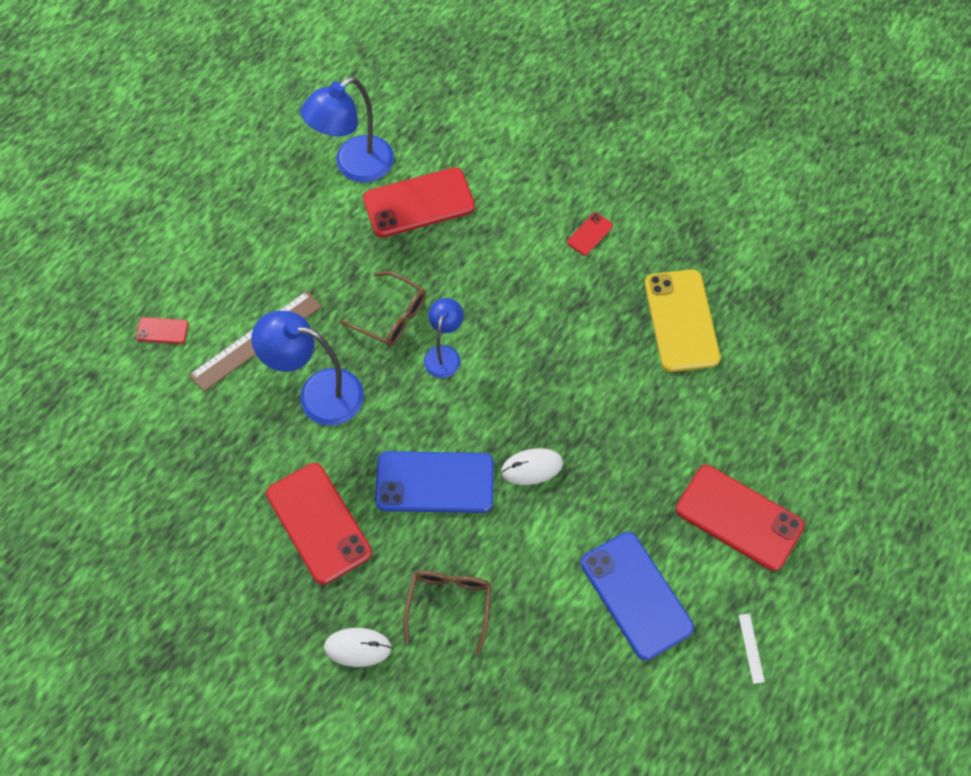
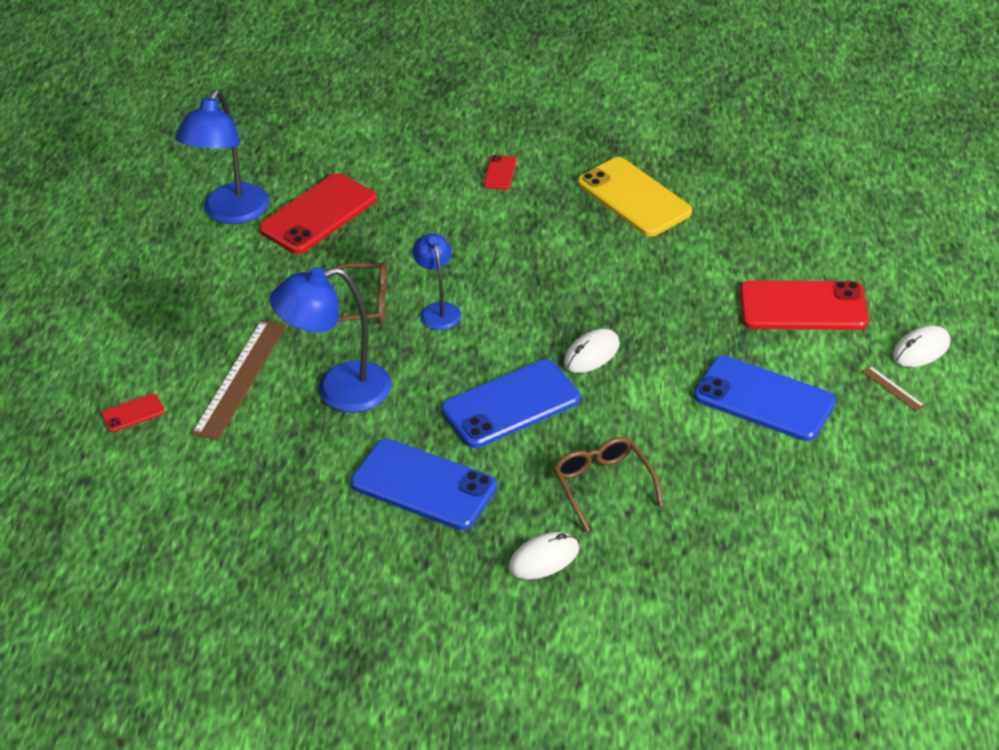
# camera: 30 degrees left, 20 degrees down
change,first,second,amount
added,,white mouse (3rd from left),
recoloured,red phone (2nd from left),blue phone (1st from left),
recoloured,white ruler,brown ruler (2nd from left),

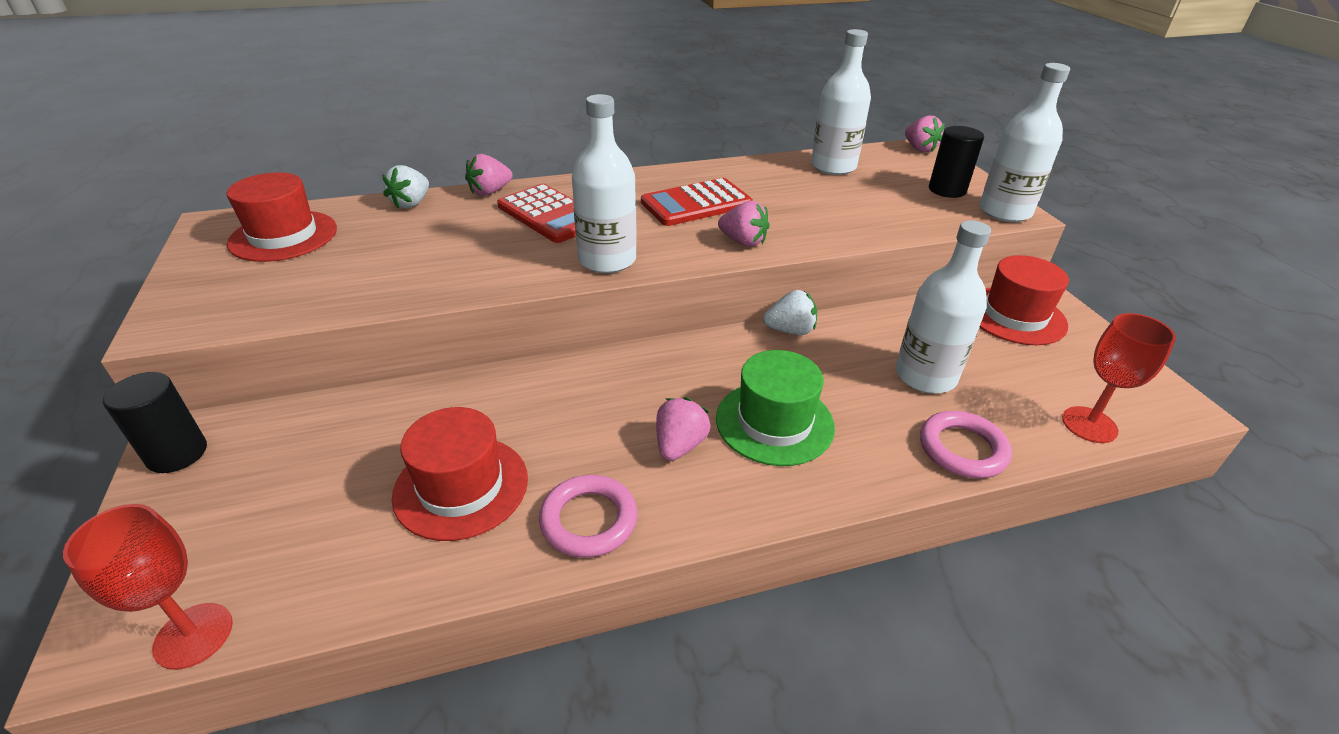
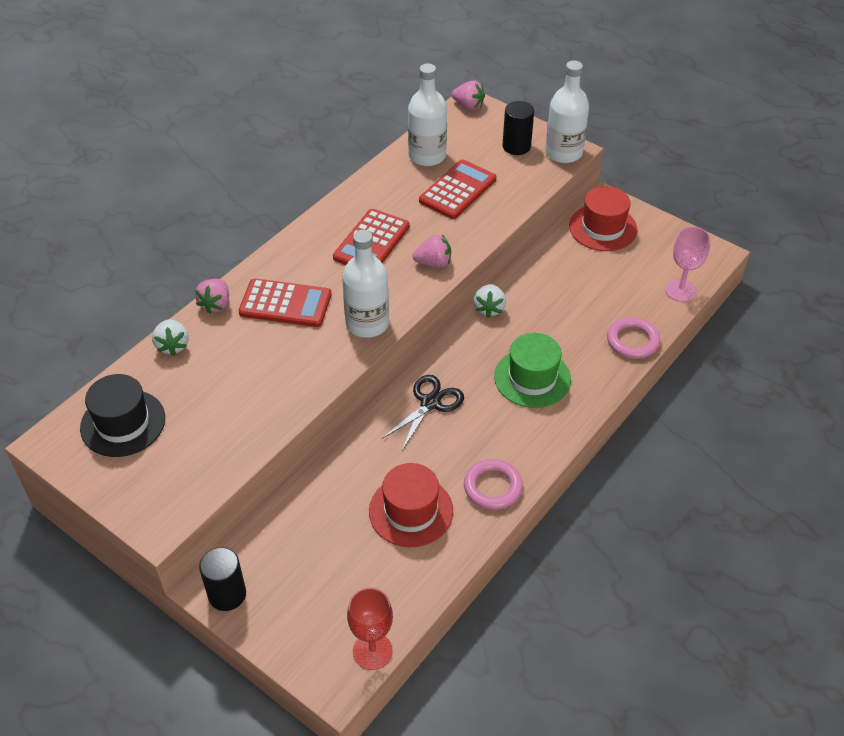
# camera: 35 degrees left, 10 degrees up
change,first,second,amount
removed,pink strawberry (2nd from left),,
removed,white bottle (3rd from left),,
added,,black scissors,
added,,red calculator (3rd from left),
recoloured,red hat (1st from left),black hat,
recoloured,red goblet (2nd from left),pink goblet,
turned,white strawberry (2nd from left),,135 degrees clockwise

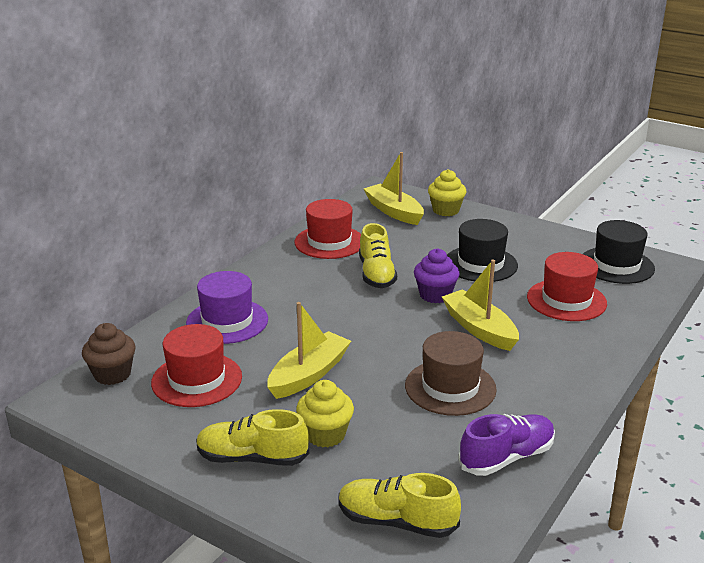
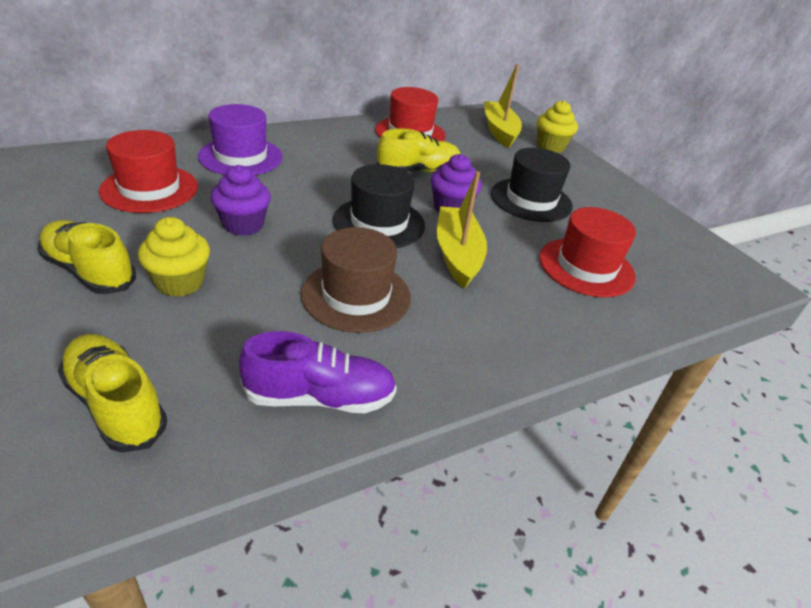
# camera: 25 degrees right, 10 degrees up
change,first,second,amount
removed,brown cupcake,,
moved,black hat (2nd from left in the first image),black hat (1st from left),
replaced,yellow boat (1st from left),purple cupcake (1st from left),
turned,yellow shoe (2nd from left in the first image),yellow shoe (3rd from left),135 degrees counterclockwise

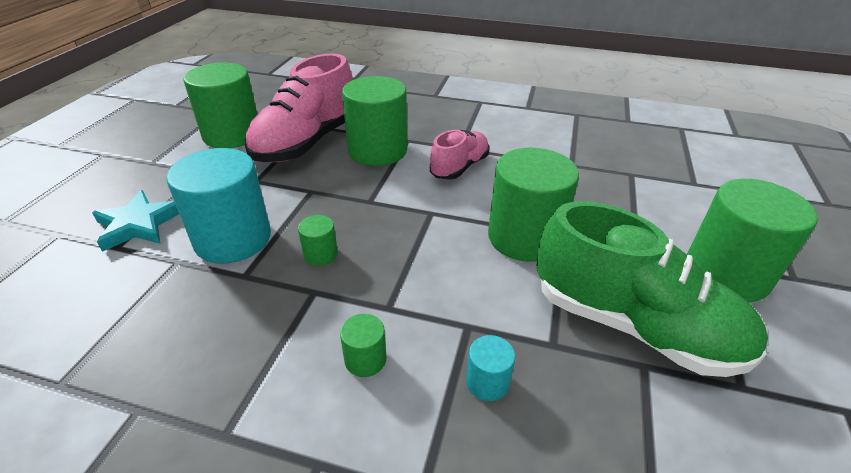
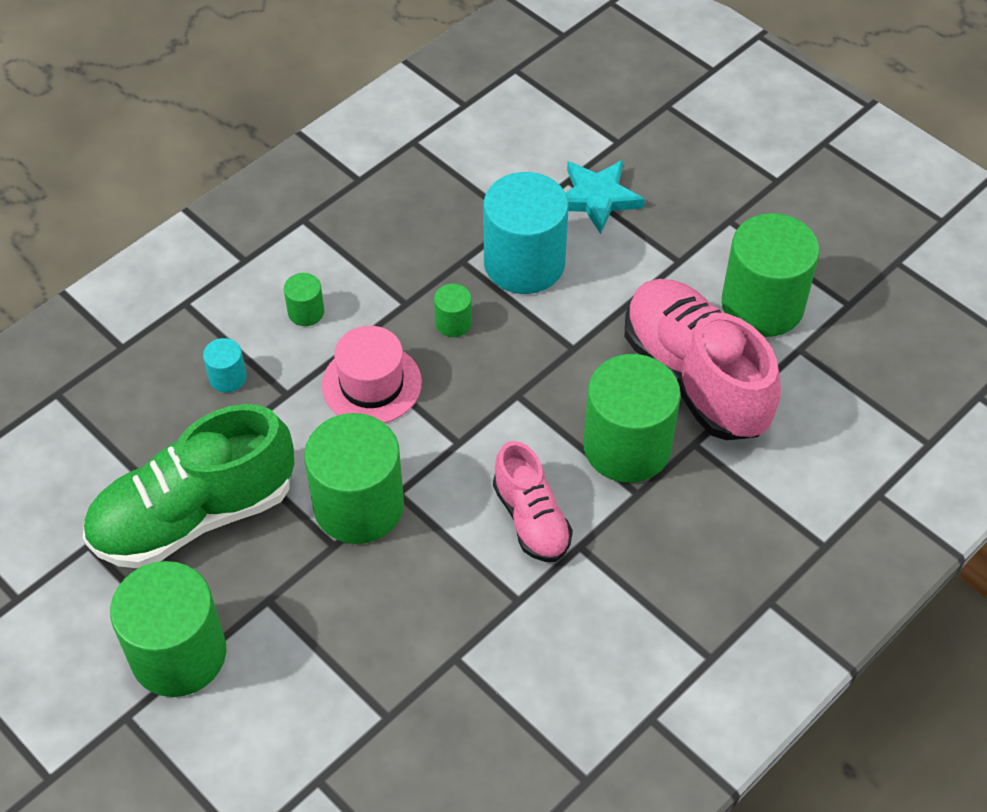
# camera: 120 degrees right, 15 degrees up
change,first,second,amount
added,,pink hat,

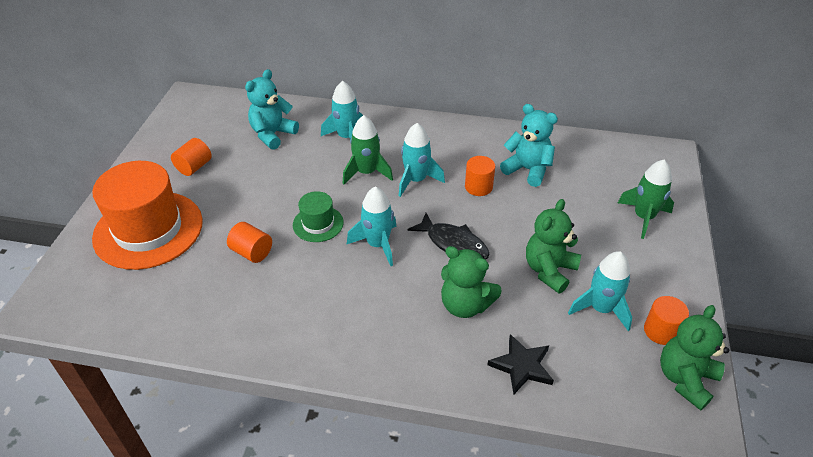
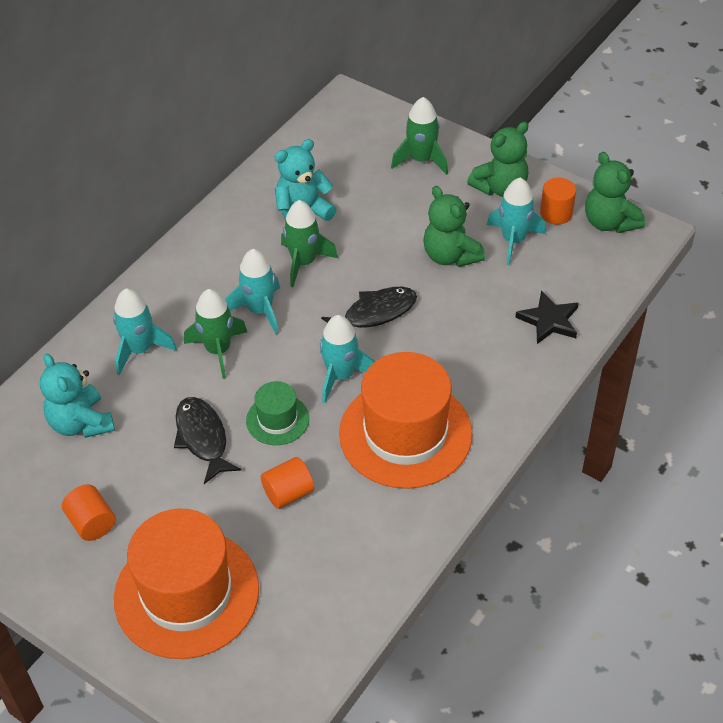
# camera: 65 degrees left, 5 degrees up
change,first,second,amount
added,,black fish (1st from left),
added,,orange hat (2nd from left),
moved,green teddy bear (1st from left in the first image),green teddy bear (2nd from left),
replaced,orange cylinder (3rd from left),green rocket (2nd from left),

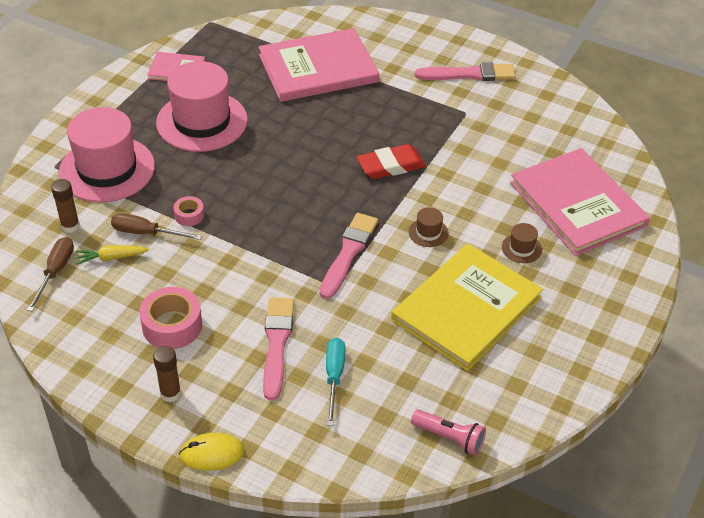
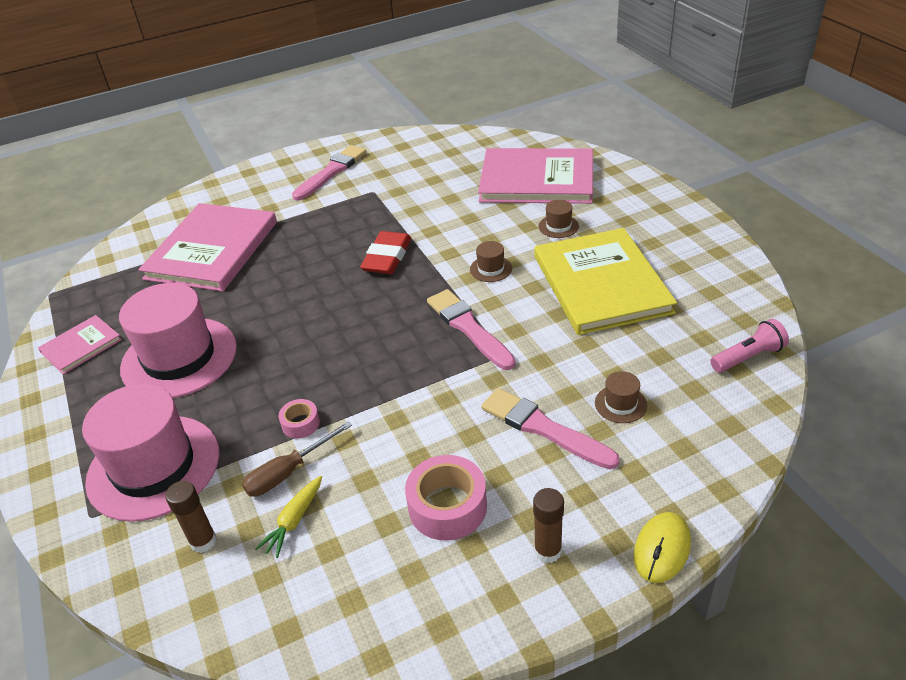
# camera: 50 degrees left, 5 degrees down
change,first,second,amount
removed,brown screwdriver (1st from left),,
replaced,turquoise screwdriver,brown hat (3rd from left),

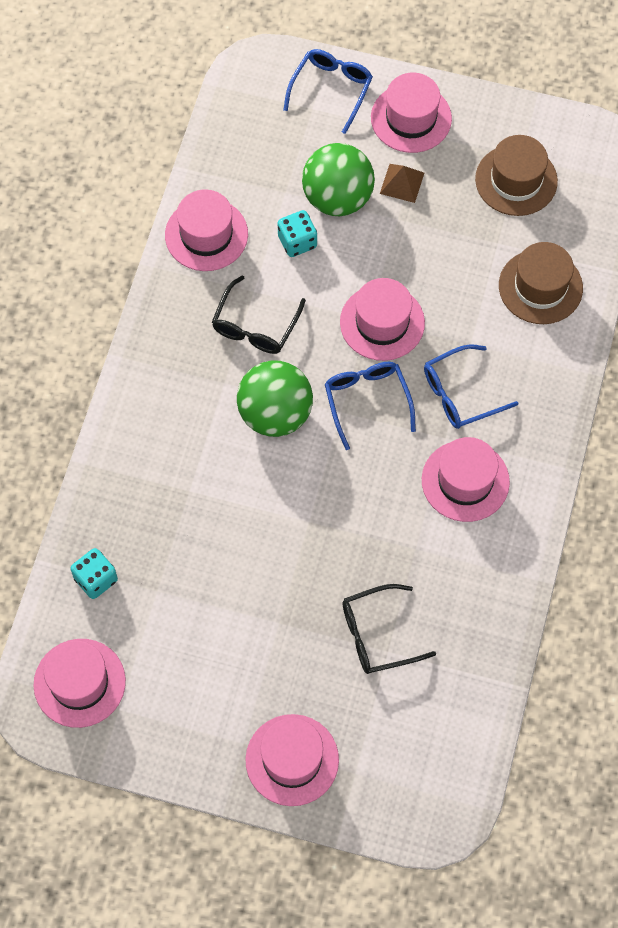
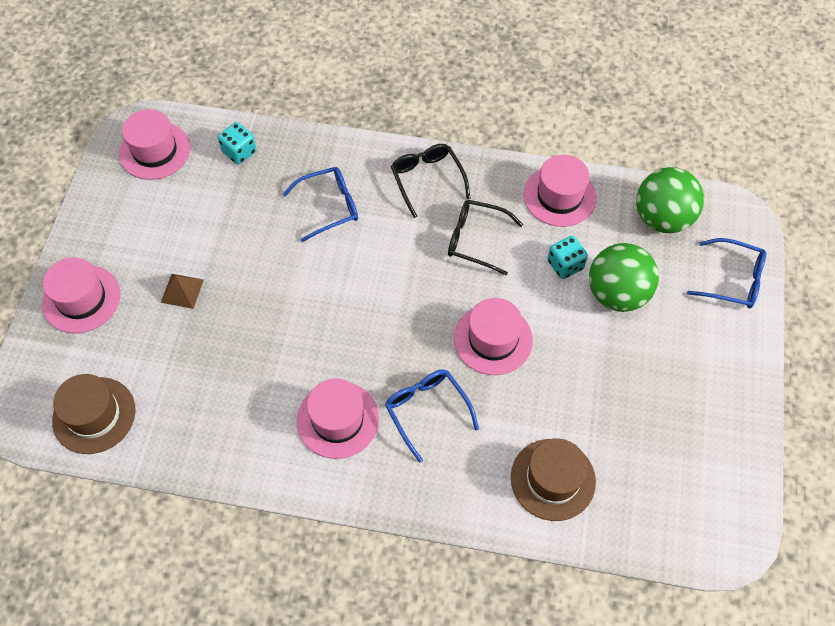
# camera: 85 degrees right, 5 degrees down
change,first,second,amount
removed,pink hat (5th from left),,
moved,green ball (1st from left in the first image),green ball (2nd from left),
moved,blue glasses (2nd from left in the first image),blue glasses (1st from left),
moved,black glasses (2nd from left in the first image),black glasses (1st from left),
moved,brown pyramid,,
moved,brown hat (1st from left),,

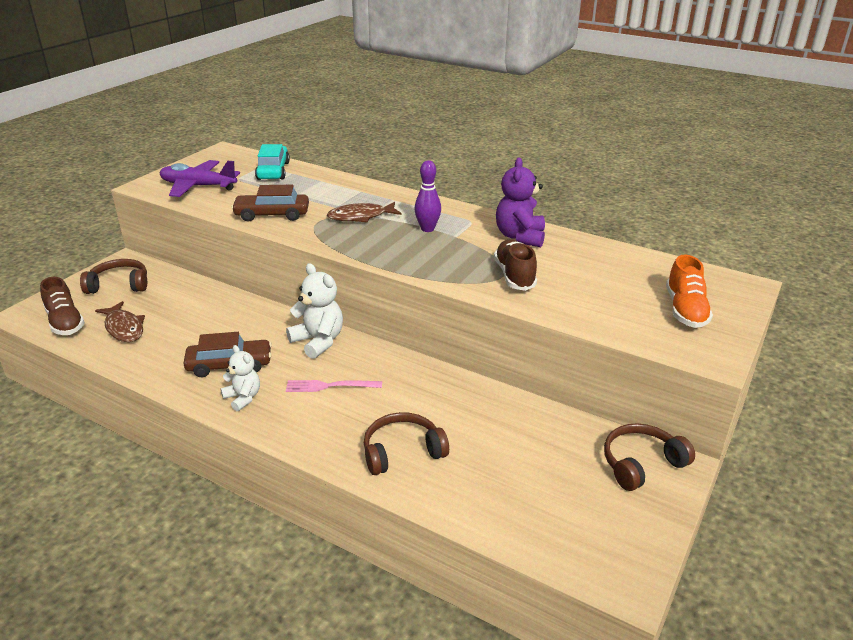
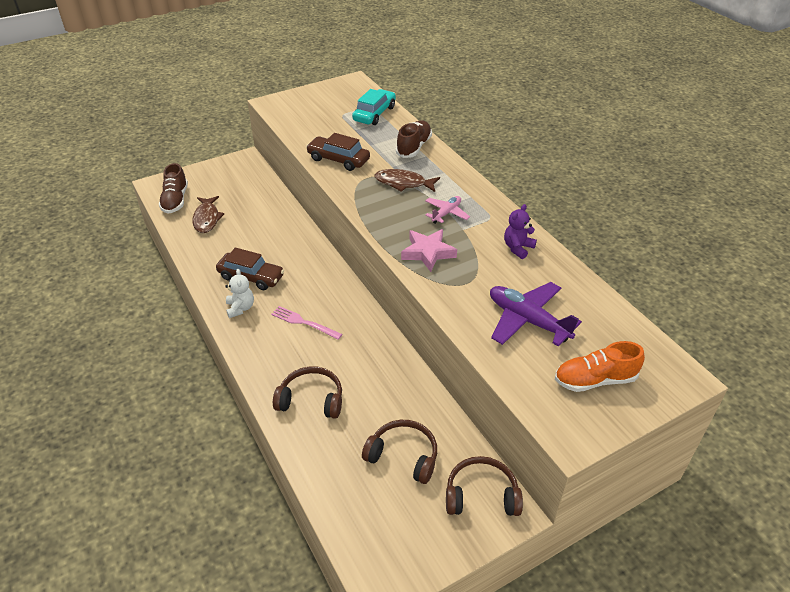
# camera: 30 degrees right, 10 degrees up
change,first,second,amount
removed,white teddy bear (2nd from left),,
added,,pink star,
moved,brown headphones (1st from left in the first image),brown headphones (2nd from left),
moved,purple plane,,
moved,brown shoe (2nd from left),,
replaced,purple bowling pin,pink plane,
turned,orange shoe,,45 degrees clockwise
resized,purple teddy bear,,x0.64

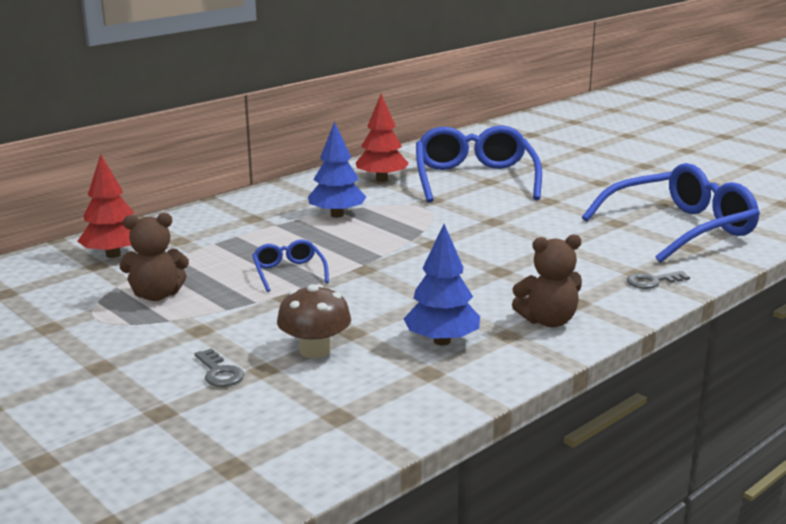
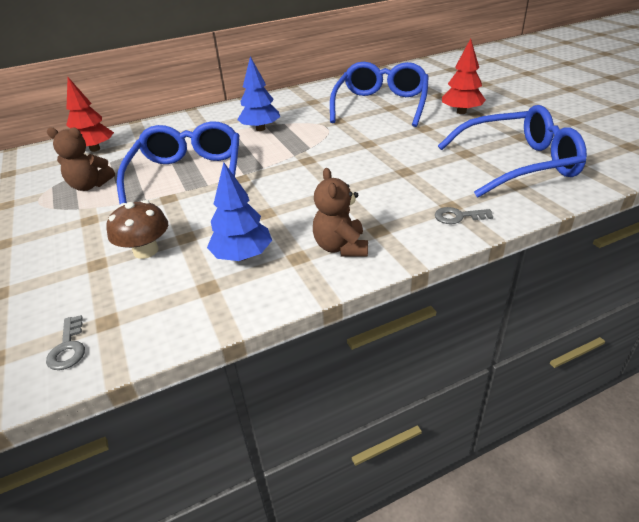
# camera: 20 degrees right, 15 degrees up
change,first,second,amount
moved,grey key (1st from left),,
moved,red tree (2nd from left),,
turned,brown teddy bear (2nd from left),,75 degrees clockwise
resized,blue glasses (1st from left),,x2.17

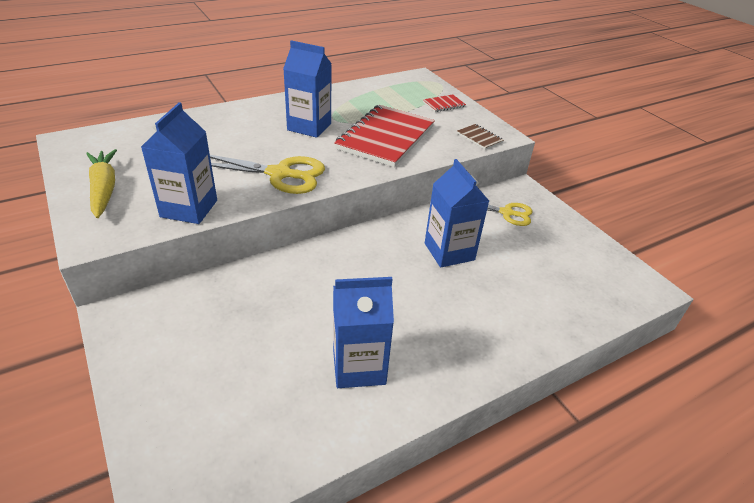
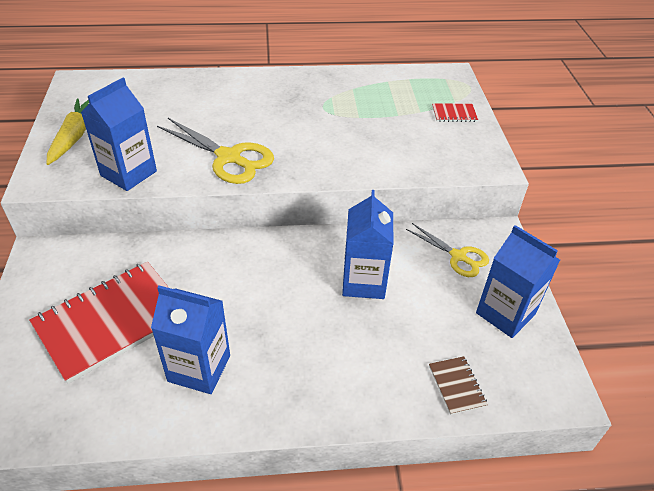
# camera: 25 degrees right, 5 degrees up
change,first,second,amount
moved,blue carton (2nd from left in the first image),blue carton (4th from left),
moved,red notebook (1st from left),,
moved,brown notebook,,

